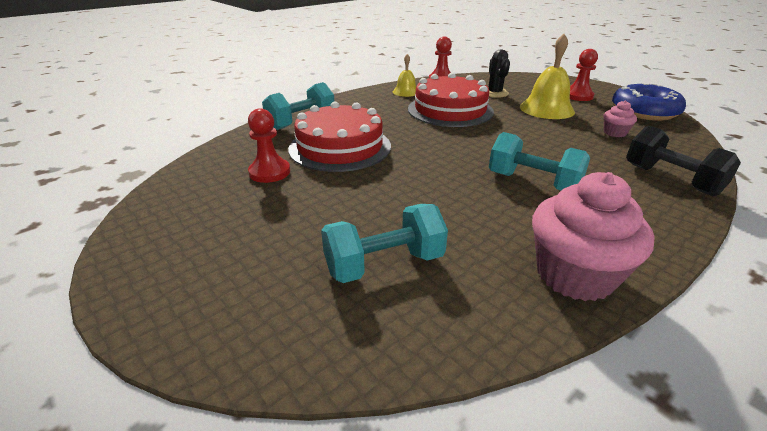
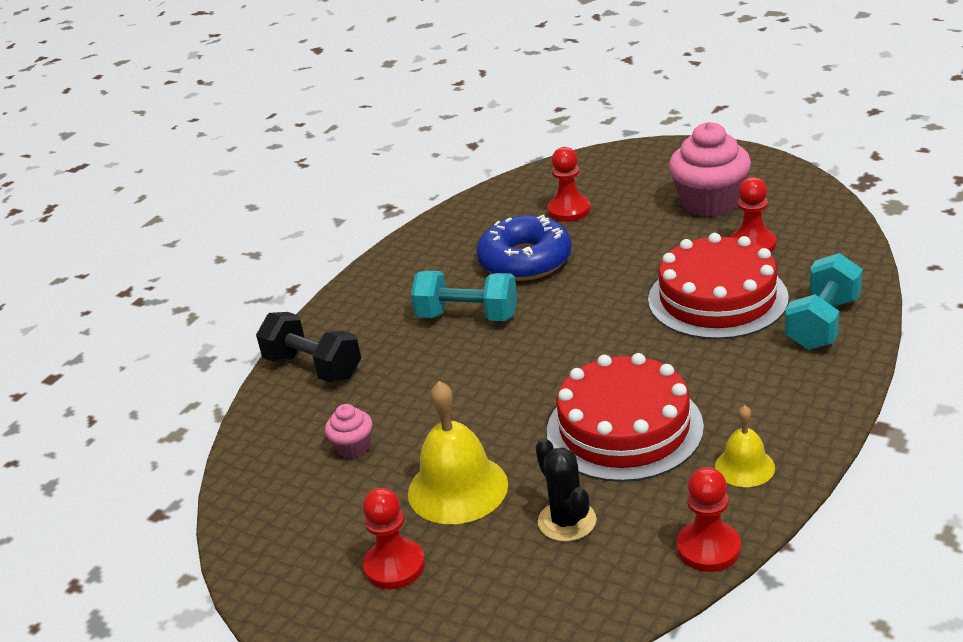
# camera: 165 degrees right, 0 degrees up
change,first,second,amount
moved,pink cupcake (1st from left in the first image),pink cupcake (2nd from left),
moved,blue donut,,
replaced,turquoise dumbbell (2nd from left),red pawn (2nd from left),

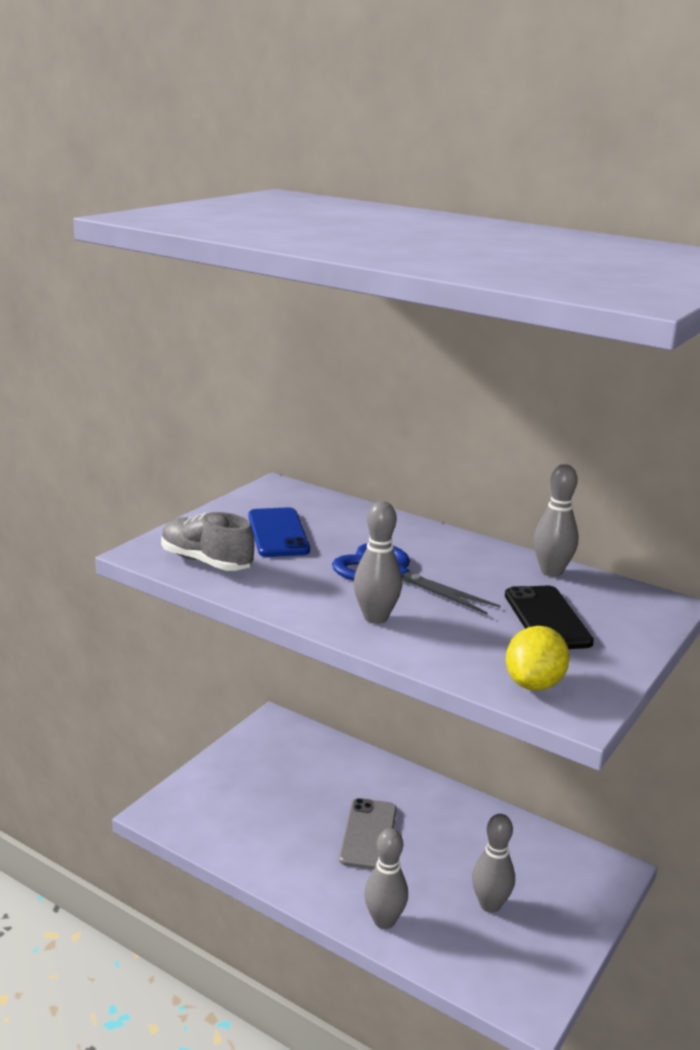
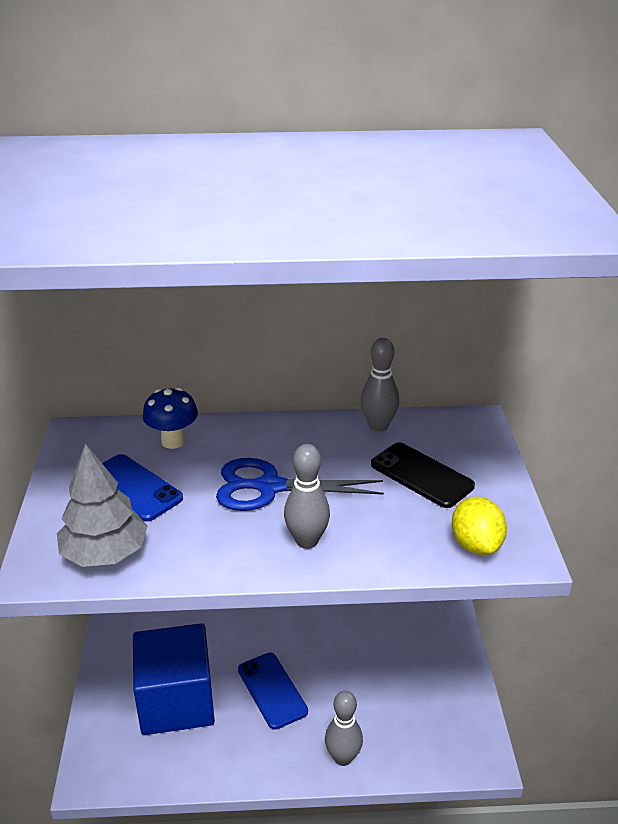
# camera: 35 degrees left, 10 degrees up
change,first,second,amount
removed,grey bowling pin (3rd from left),,
added,,blue cube,
added,,blue mushroom,
replaced,grey shoe,grey tree,
recoloured,grey phone,blue phone (2nd from left),

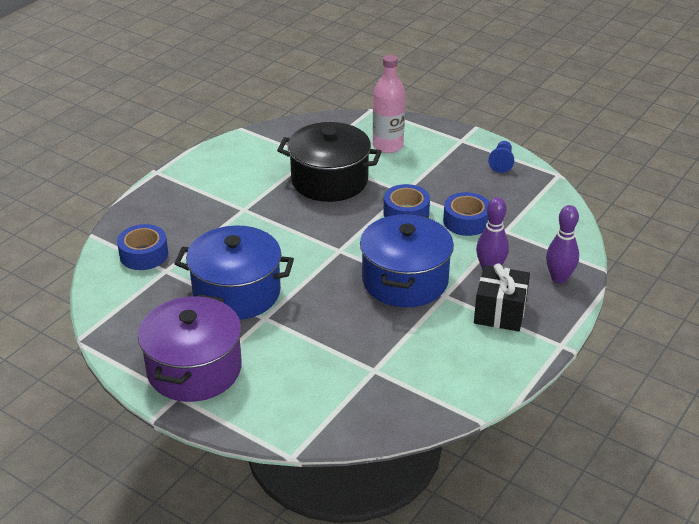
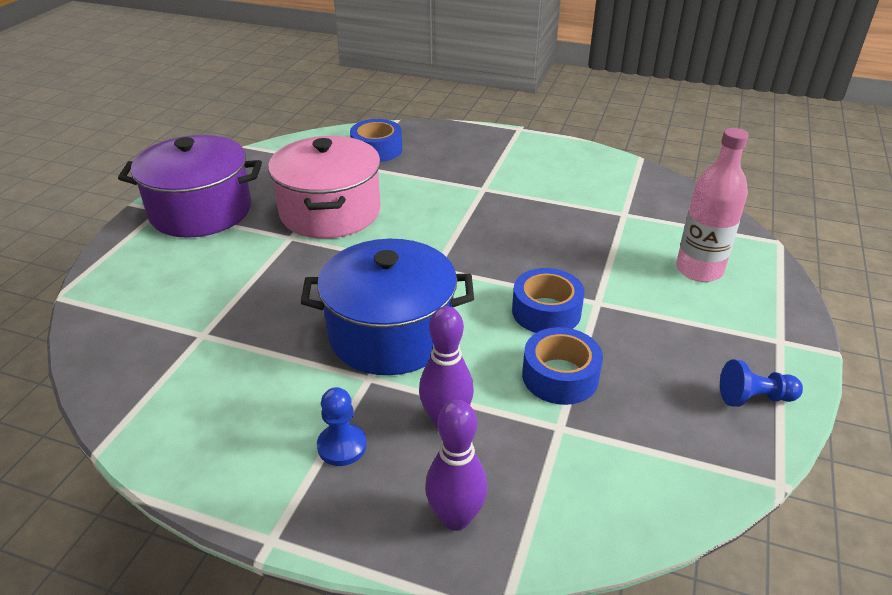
# camera: 75 degrees right, 0 degrees up
change,first,second,amount
removed,black pot,,
replaced,black gift,blue pawn (1st from left),
recoloured,blue pot (1st from left),pink pot,

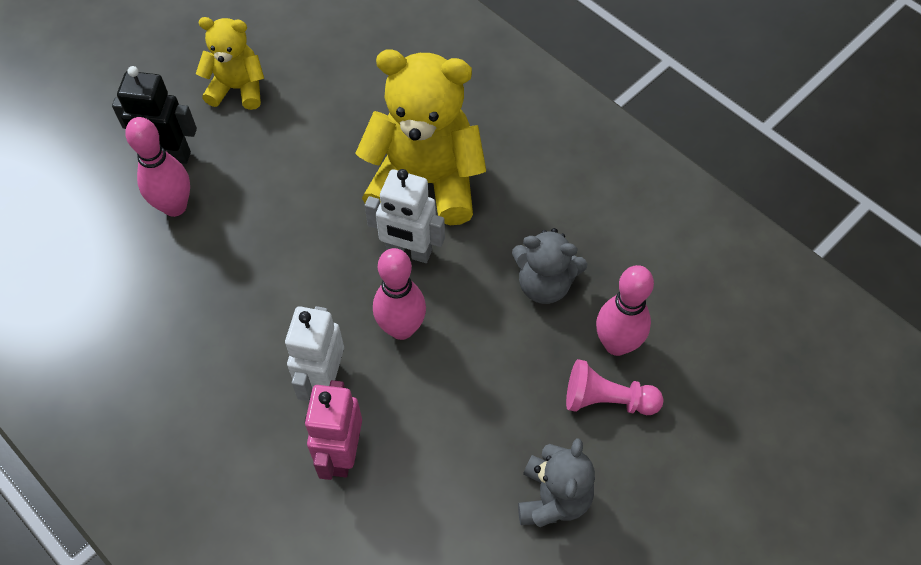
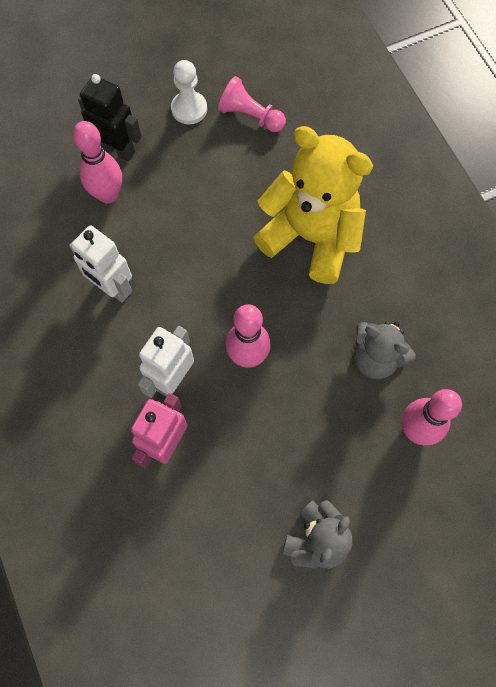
# camera: 20 degrees right, 10 degrees up
change,first,second,amount
moved,white robot (2nd from left in the first image),white robot (1st from left),
moved,pink pawn,,
replaced,yellow teddy bear (1st from left),white pawn,

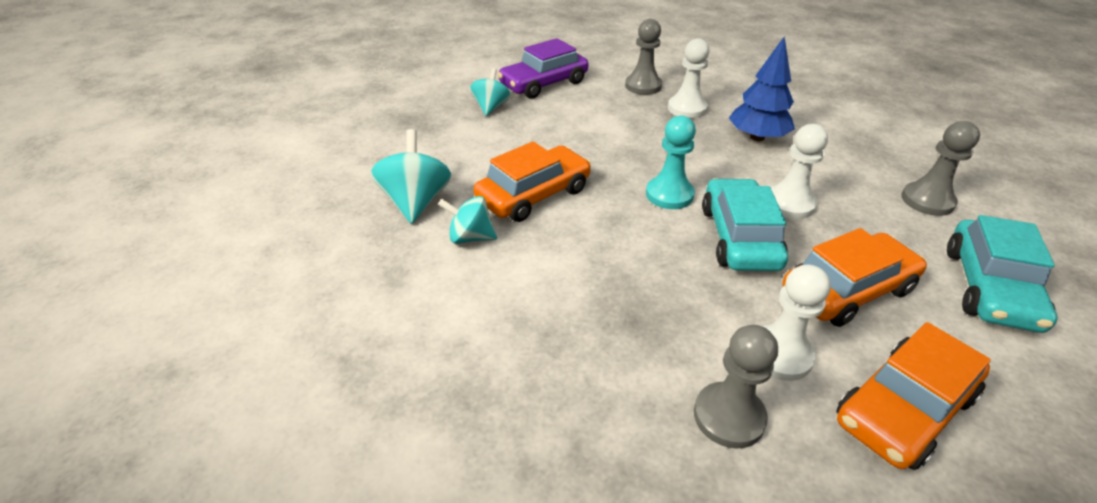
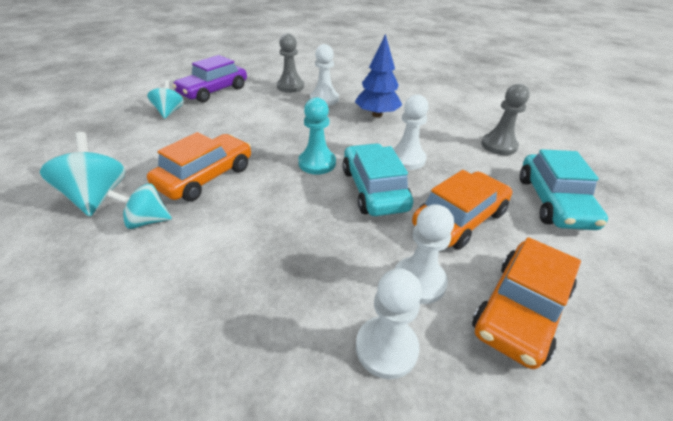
# camera: 15 degrees left, 0 degrees up
change,first,second,amount
recoloured,grey pawn (2nd from left),white pawn (2nd from left),

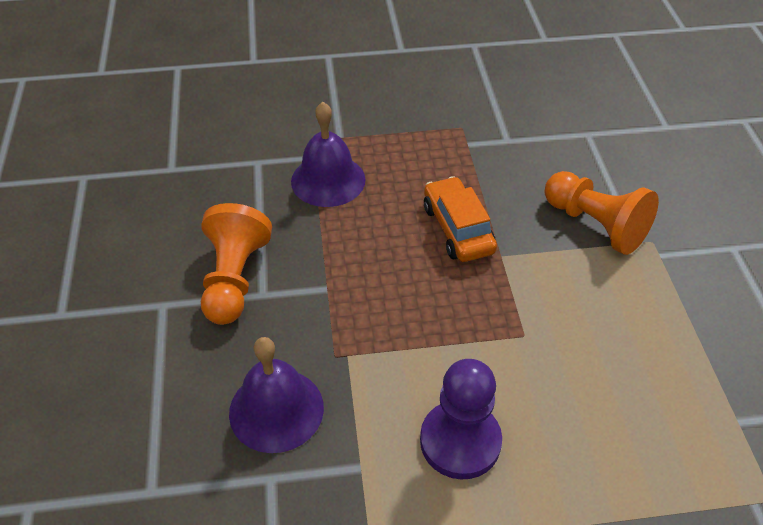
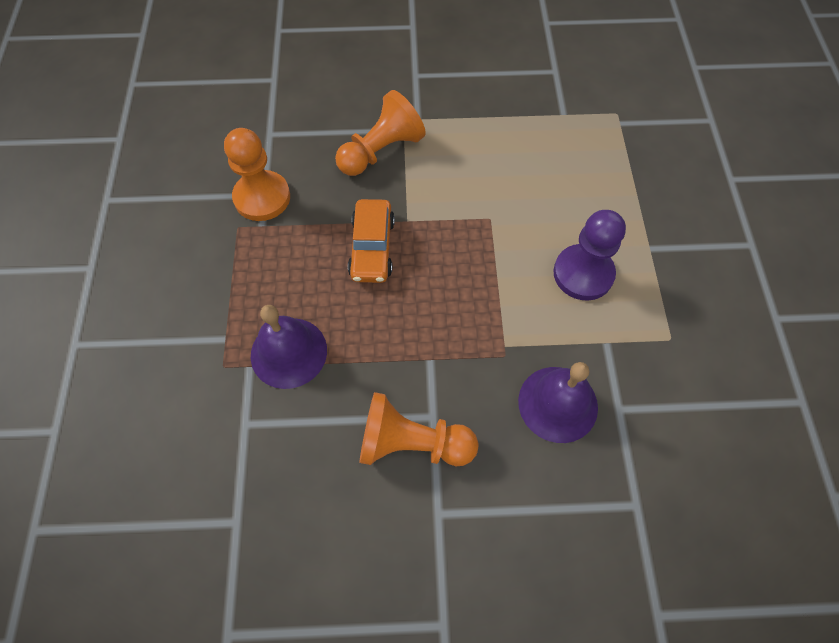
# camera: 85 degrees left, 15 degrees up
change,first,second,amount
added,,orange pawn (1st from left),
turned,orange car,,75 degrees counterclockwise

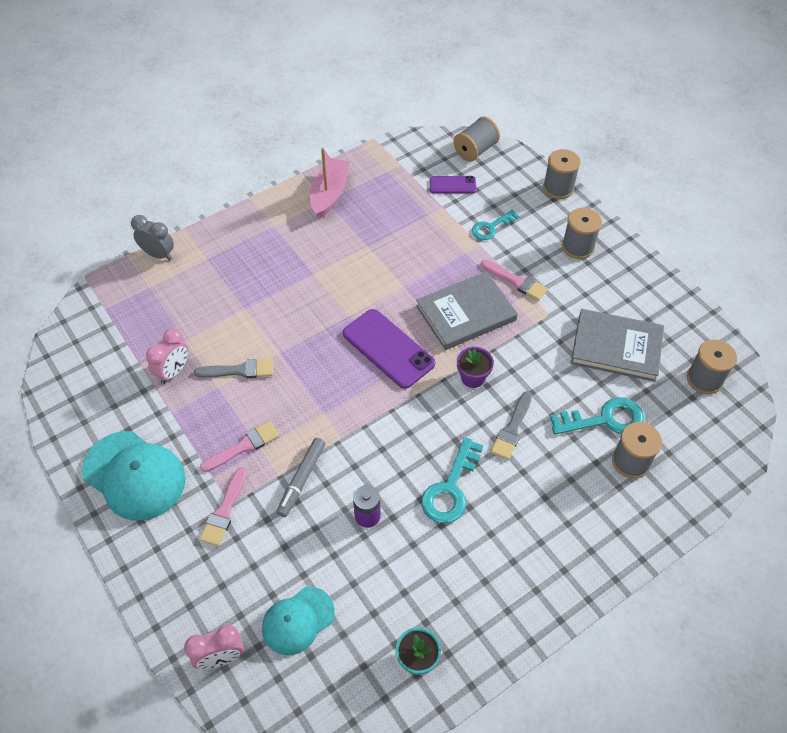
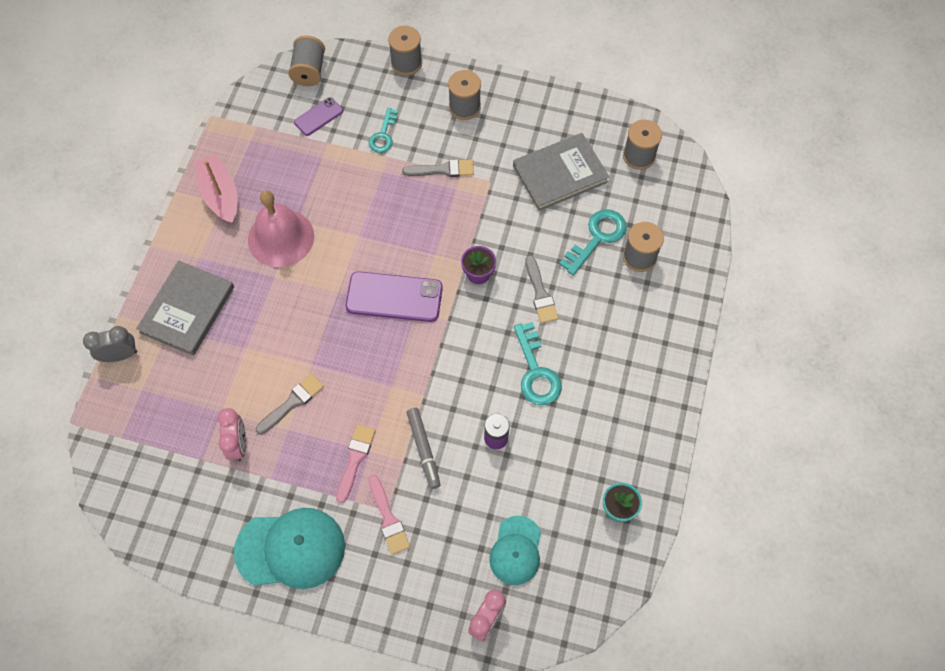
# camera: 40 degrees left, 10 degrees up
change,first,second,amount
added,,pink bell,
moved,grey book (1st from left),,
recoloured,pink brush (3rd from left),grey brush (2nd from left),

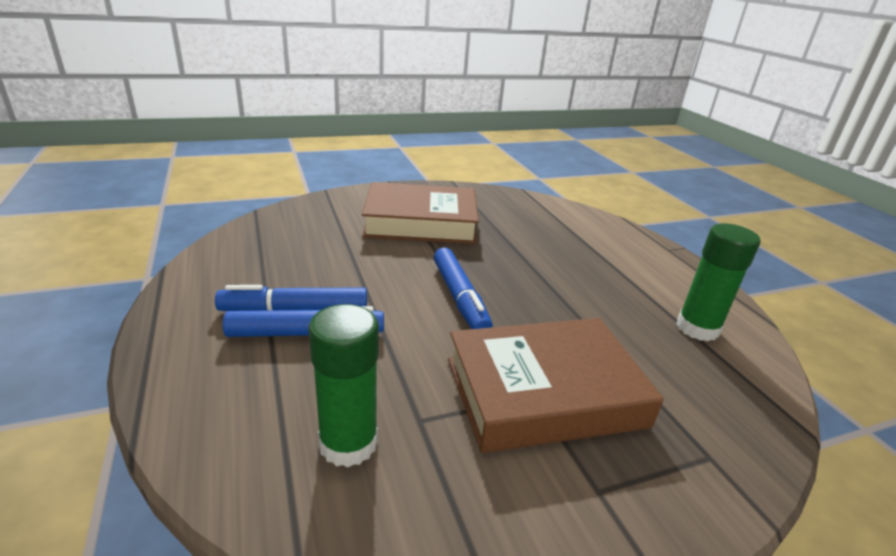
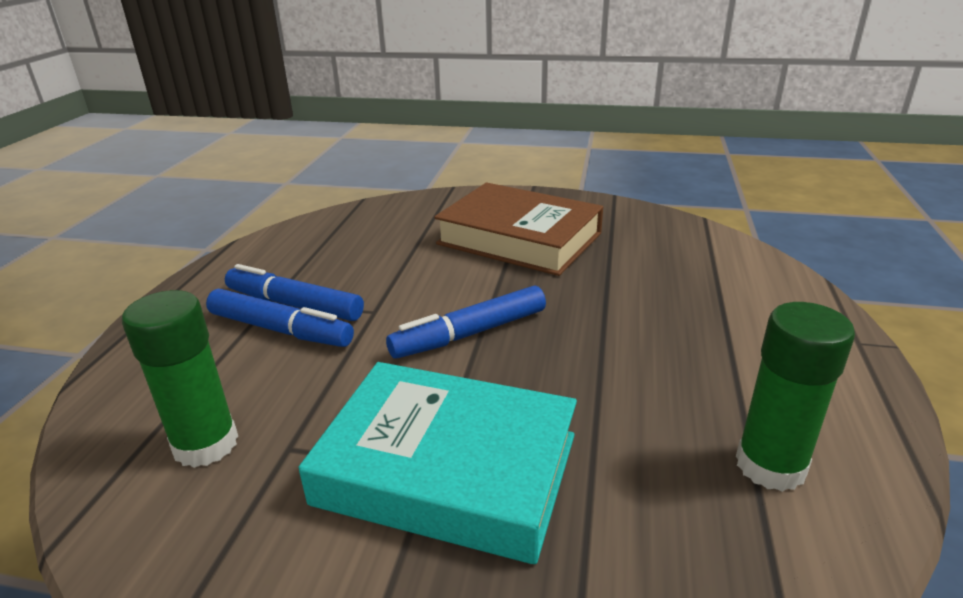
# camera: 35 degrees right, 0 degrees up
change,first,second,amount
recoloured,brown book (2nd from left),turquoise book,
turned,blue marker (3rd from left),,45 degrees clockwise

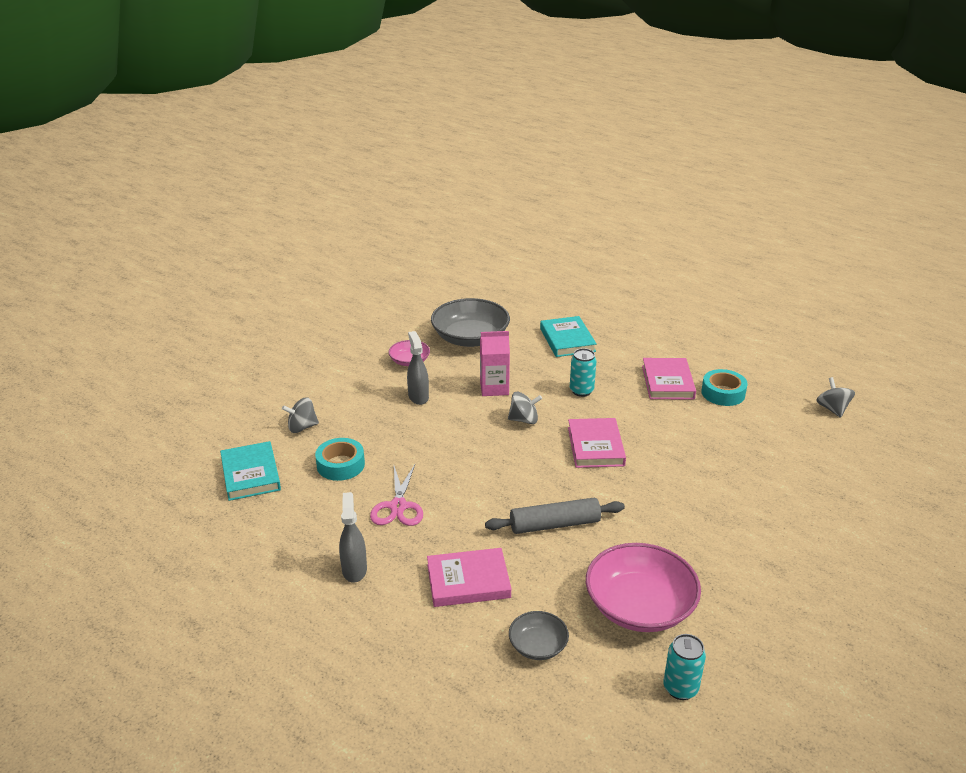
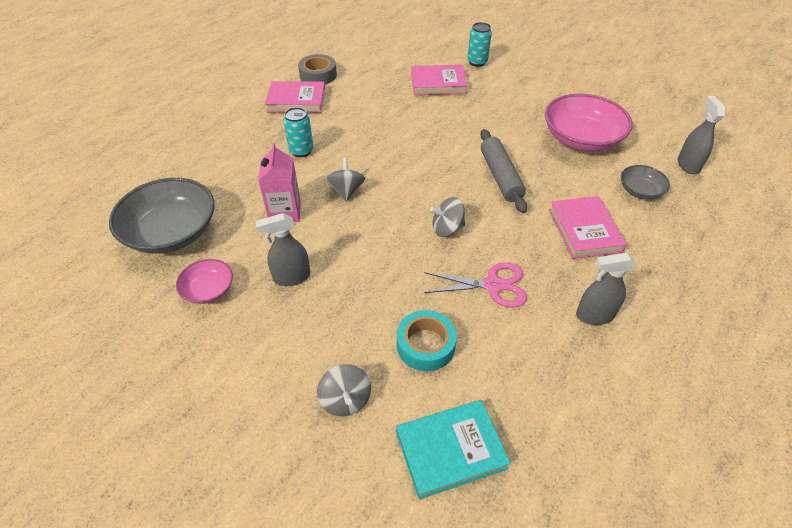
# camera: 90 degrees left, 15 degrees up
change,first,second,amount
removed,turquoise book (2nd from left),,
added,,grey spray bottle (3rd from left),
moved,pink book (2nd from left),,
moved,turquoise can (2nd from left),,
moved,grey spinning top (3rd from left),,
recoloured,turquoise tape (2nd from left),grey tape,

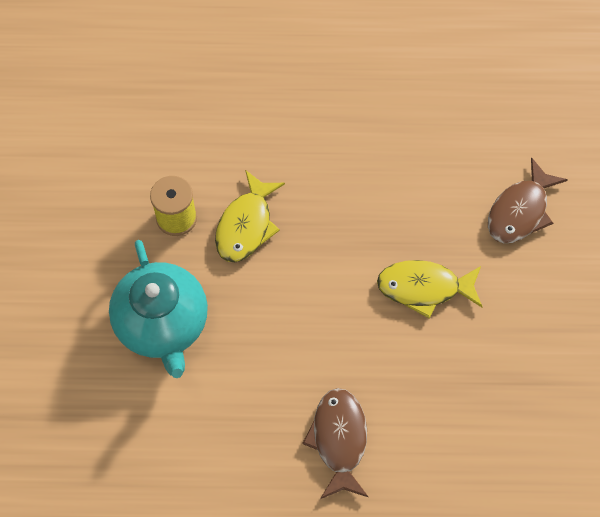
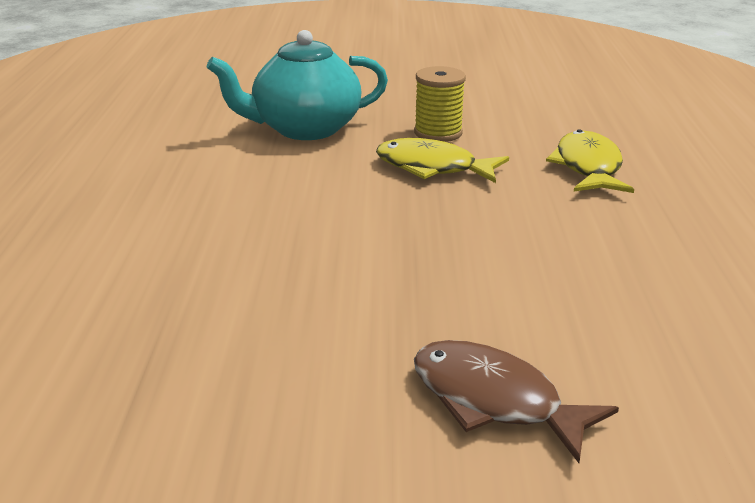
# camera: 90 degrees right, 35 degrees down
change,first,second,amount
removed,brown fish (1st from left),,
moved,yellow fish (2nd from left),,

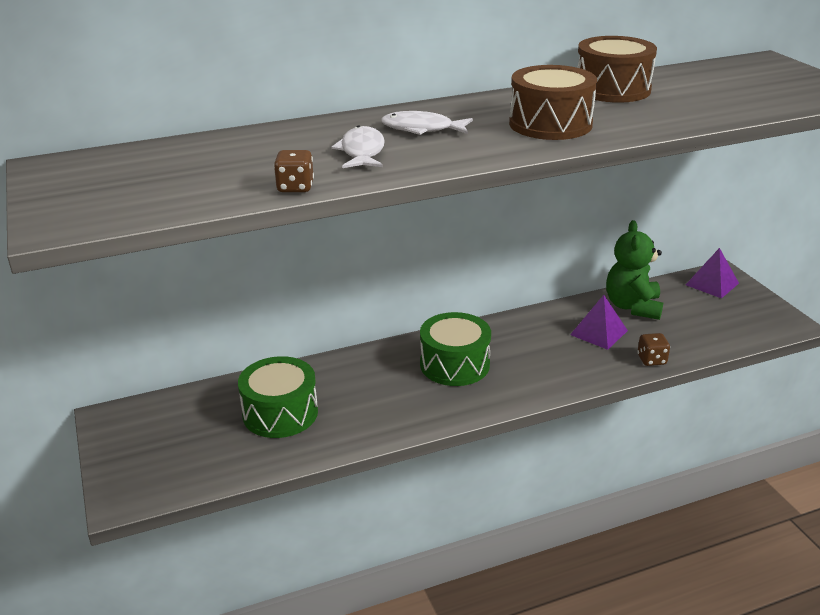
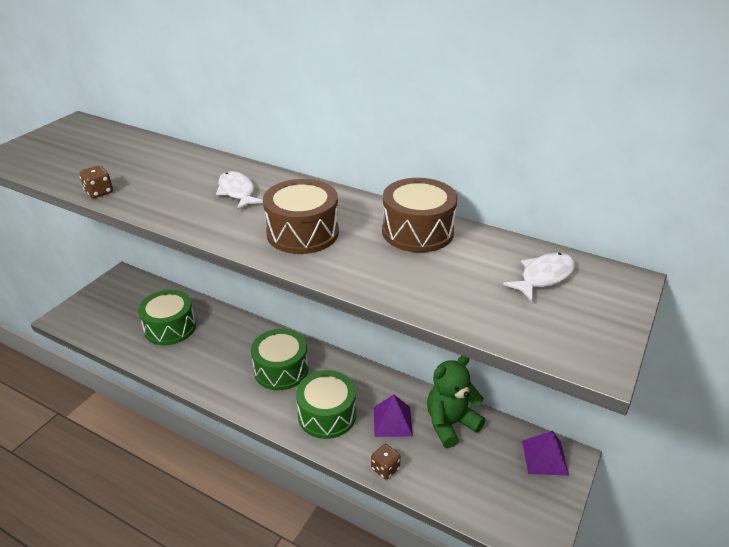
# camera: 50 degrees right, 5 degrees up
change,first,second,amount
added,,green drum (3rd from left),
moved,white fish (1st from left in the first image),white fish (2nd from left),

